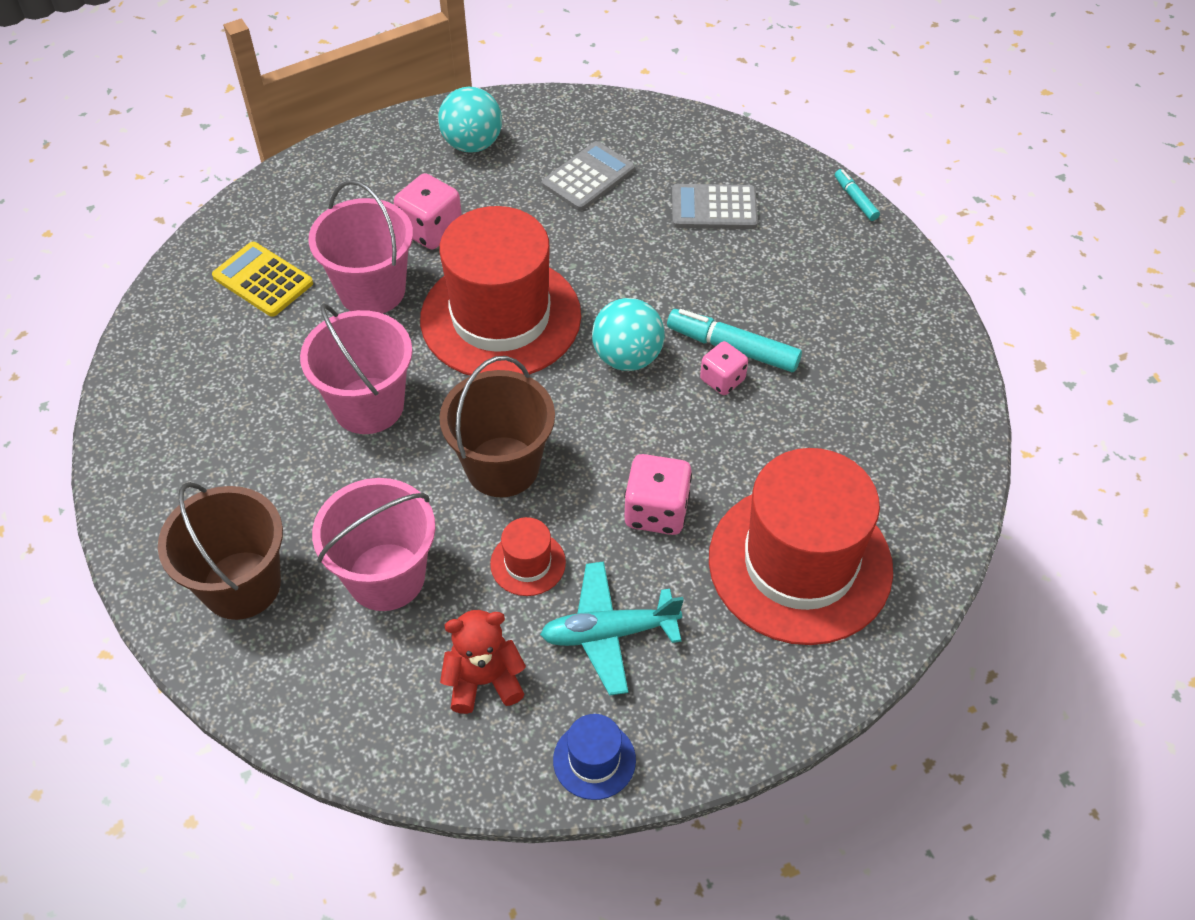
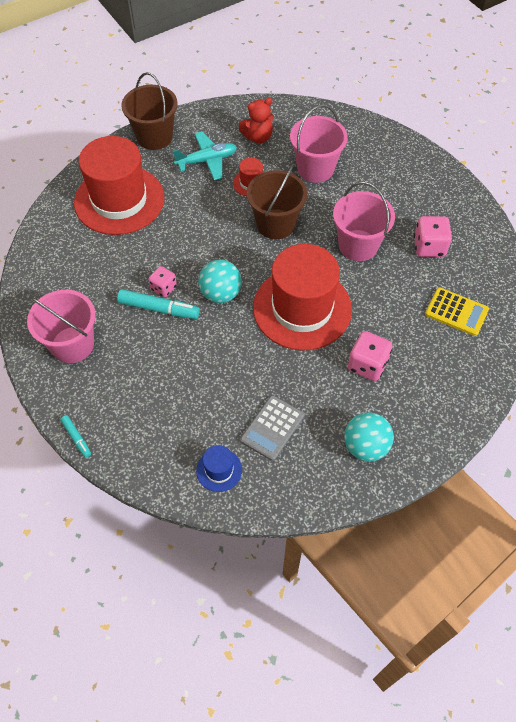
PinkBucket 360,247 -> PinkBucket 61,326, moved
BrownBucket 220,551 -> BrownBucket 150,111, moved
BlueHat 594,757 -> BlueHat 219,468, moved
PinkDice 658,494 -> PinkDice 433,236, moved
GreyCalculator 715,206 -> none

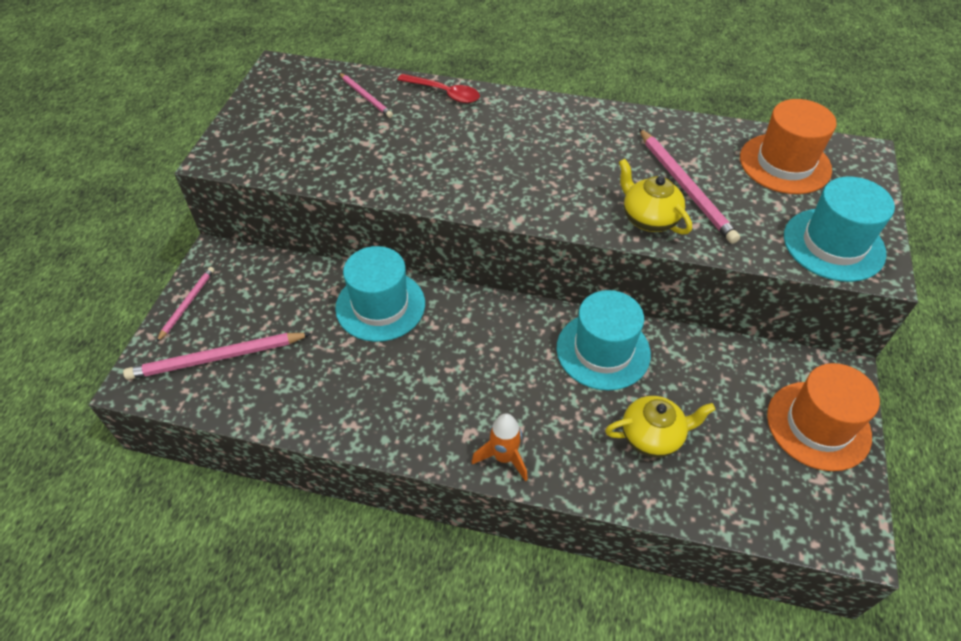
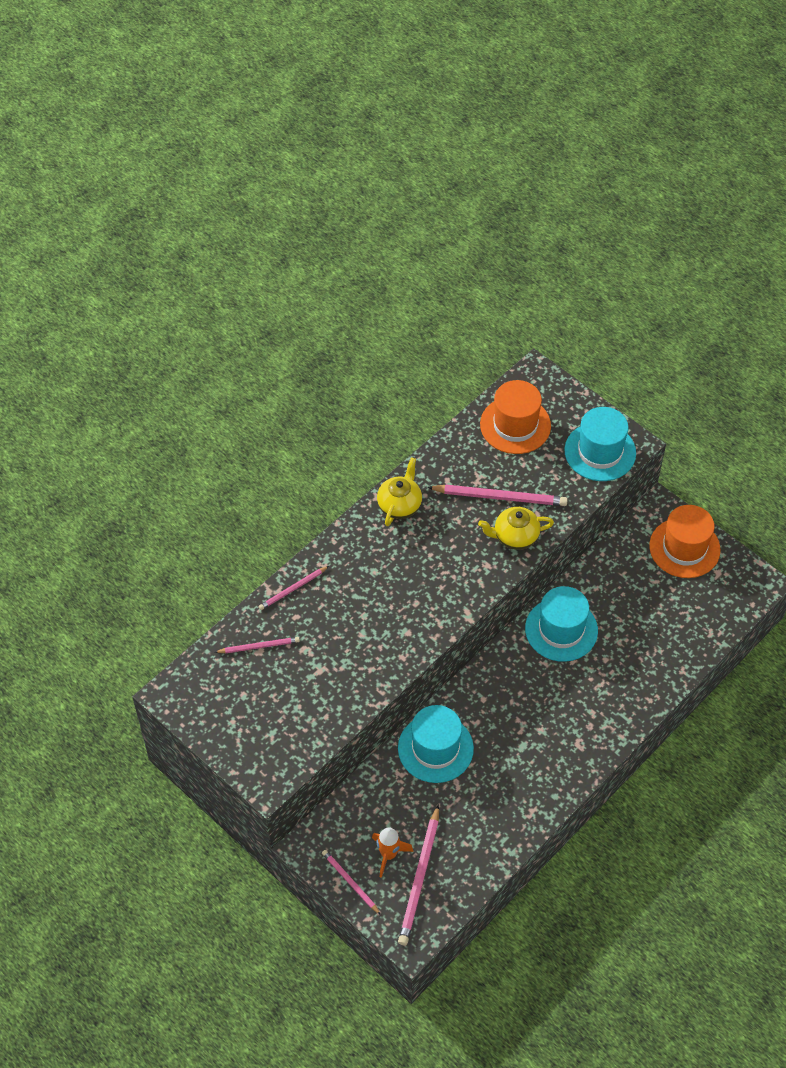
RedSpoon 438,88 -> PinkPencil 294,588
OrangeRocket 500,447 -> OrangeRocket 393,852, moved
YellowTeapot 660,427 -> YellowTeapot 399,491, moved

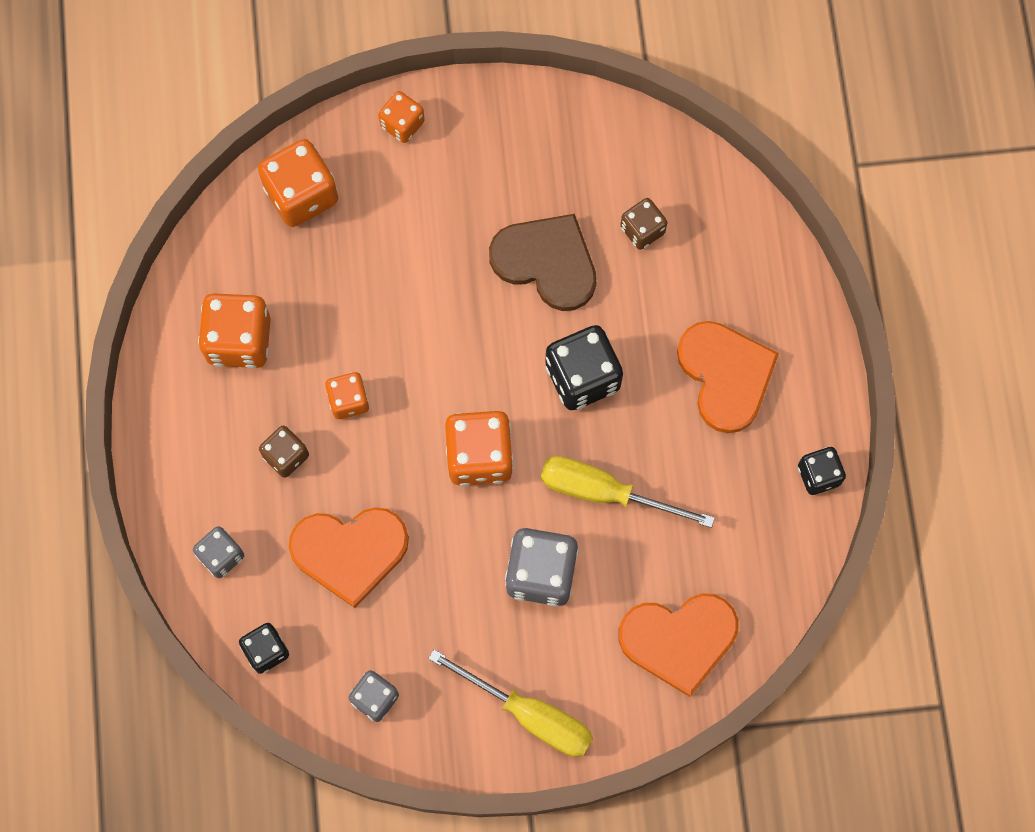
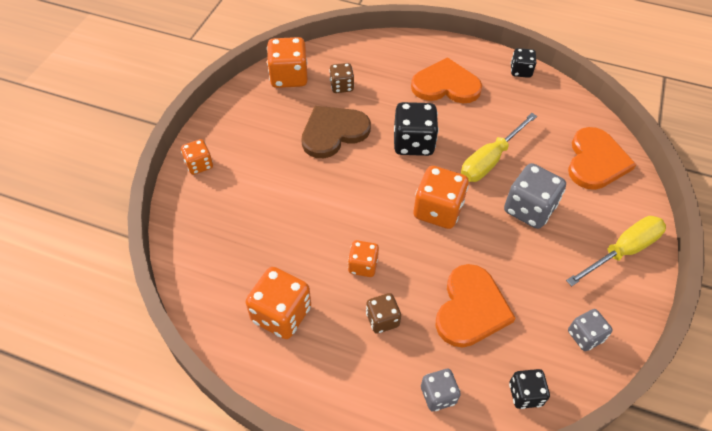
OrangeDice 298,183 -> OrangeDice 287,62, moved

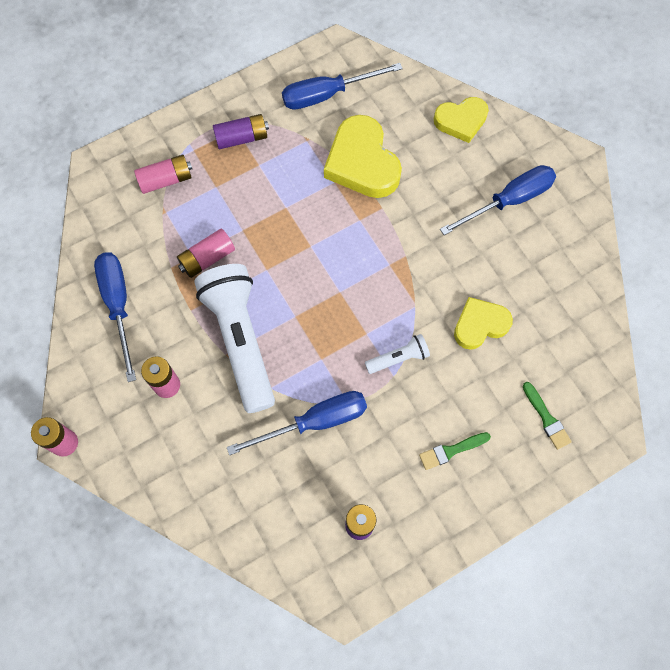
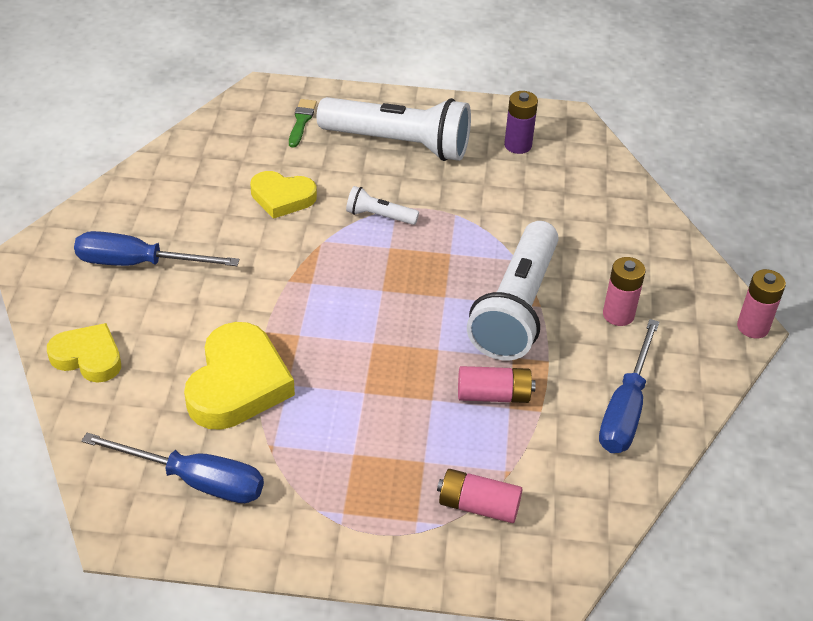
GreenBrush 455,451 -> WhiteFlashlight 394,129
PurpleBattery 241,131 -> none
BlueScrewdriver 297,423 -> none

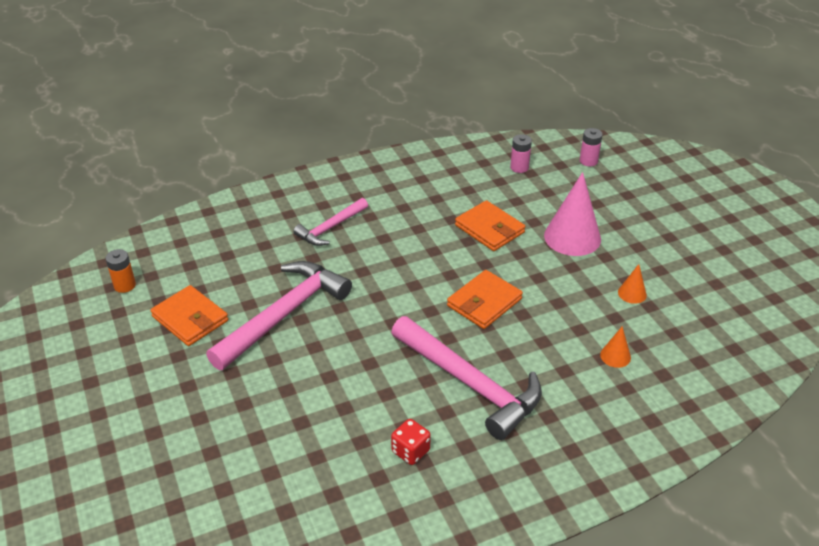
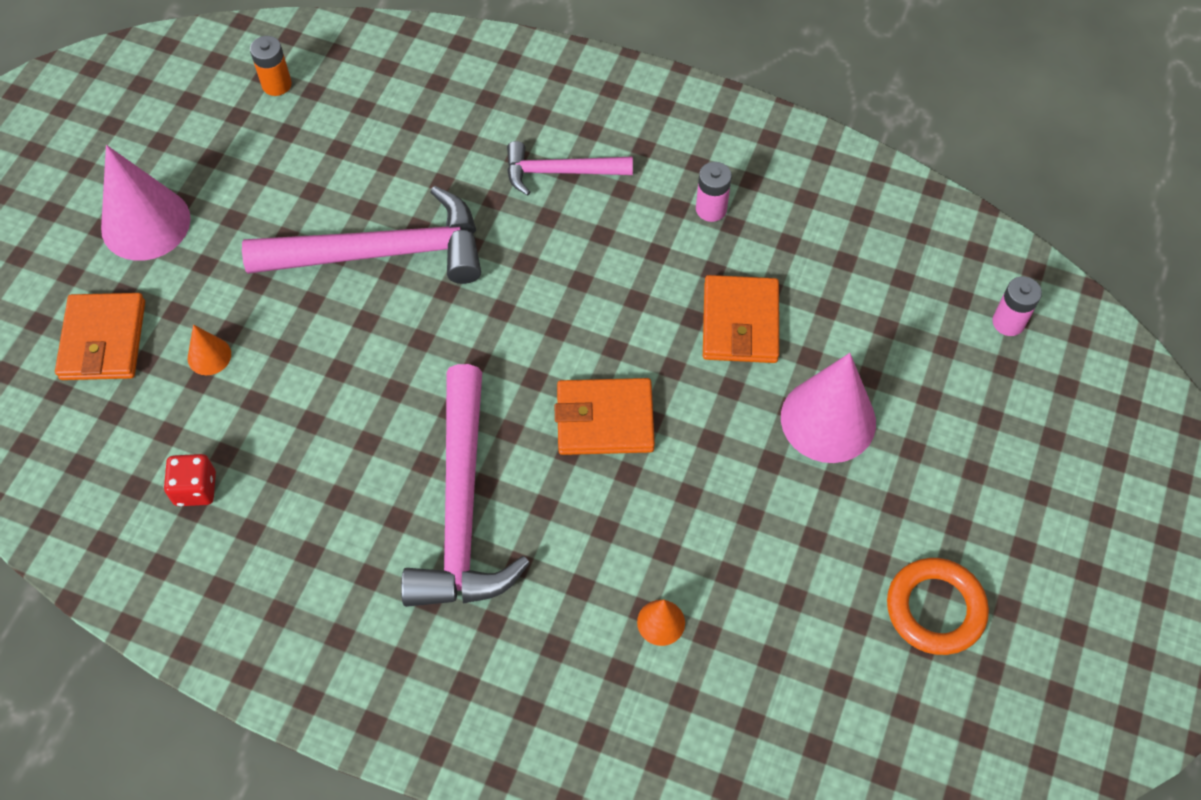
OrangeWallet 189,315 -> OrangeWallet 100,336, moved
none -> PinkCone 146,203
RedDice 411,442 -> RedDice 190,480, moved
OrangeCone 632,284 -> OrangeCone 209,350, moved
PinkBattery 521,153 -> PinkBattery 714,192, moved
none -> OrangeRing 938,606

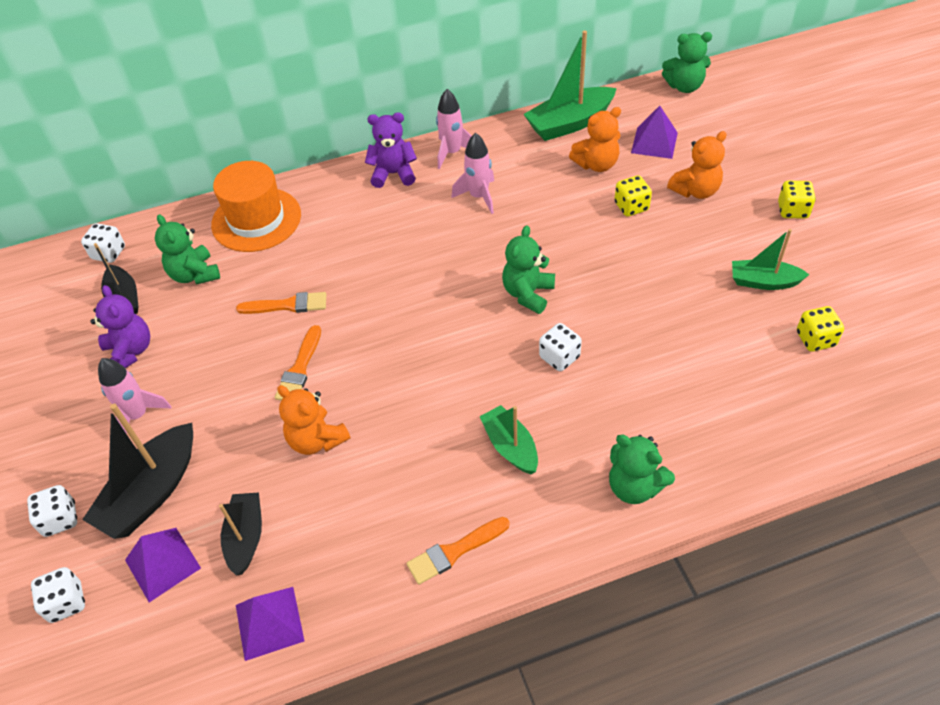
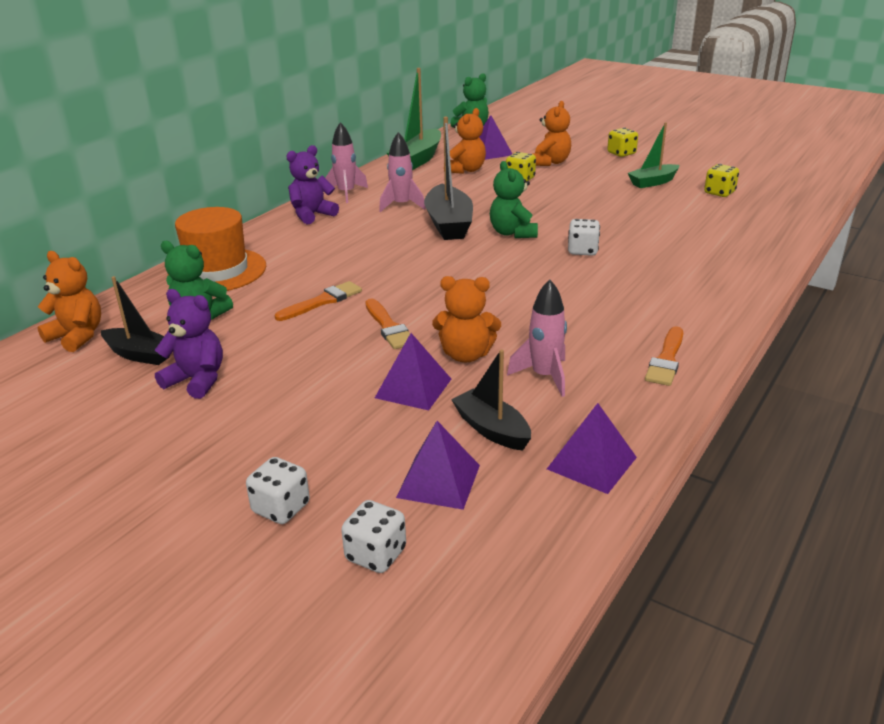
WhiteDice 103,243 -> OrangeTeddyBear 69,301
none -> PurplePyramid 413,372
BlackBoat 137,471 -> BlackBoat 448,178, moved
PinkRocket 134,396 -> PinkRocket 537,338, moved
GreenBoat 509,439 -> none
GreenTeddyBear 642,469 -> none

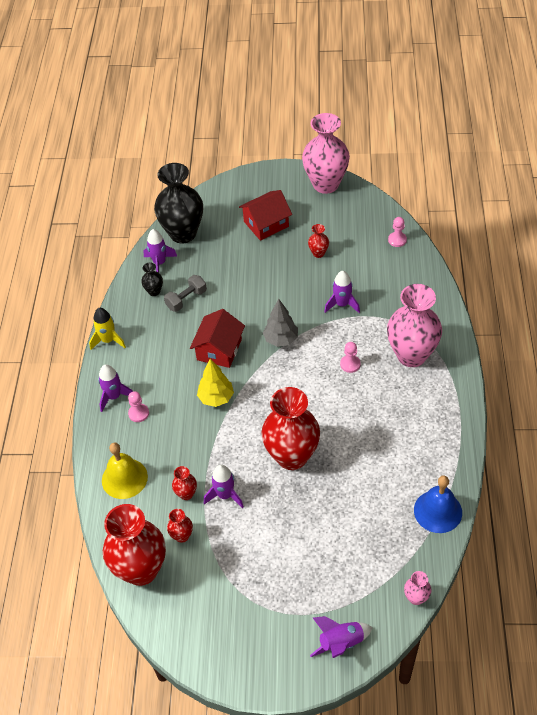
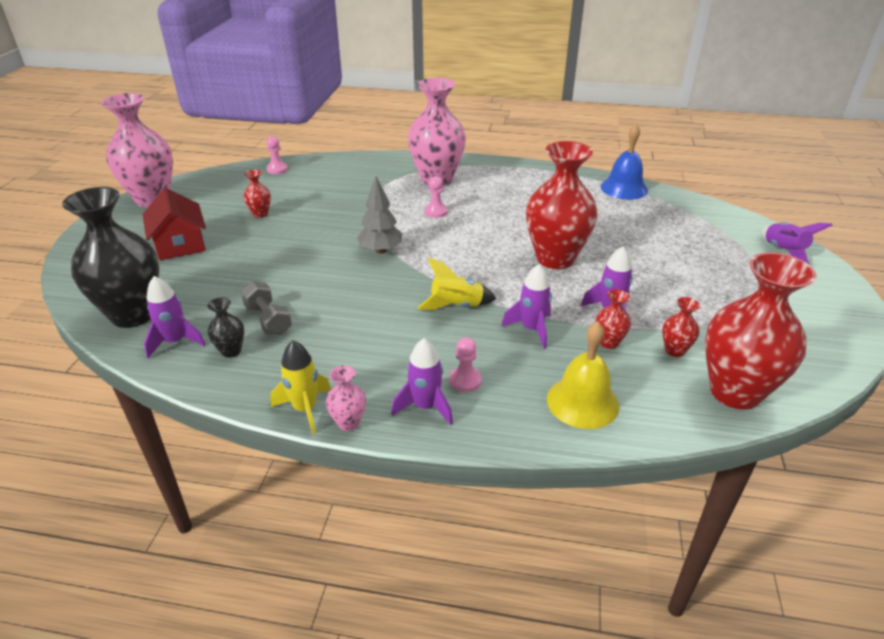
PinkVase 417,588 -> PinkVase 346,398, moved
YellowTree 215,383 -> YellowRocket 456,284
PurpleRocket 342,292 -> PurpleRocket 526,306, moved
RedHouse 217,338 -> none

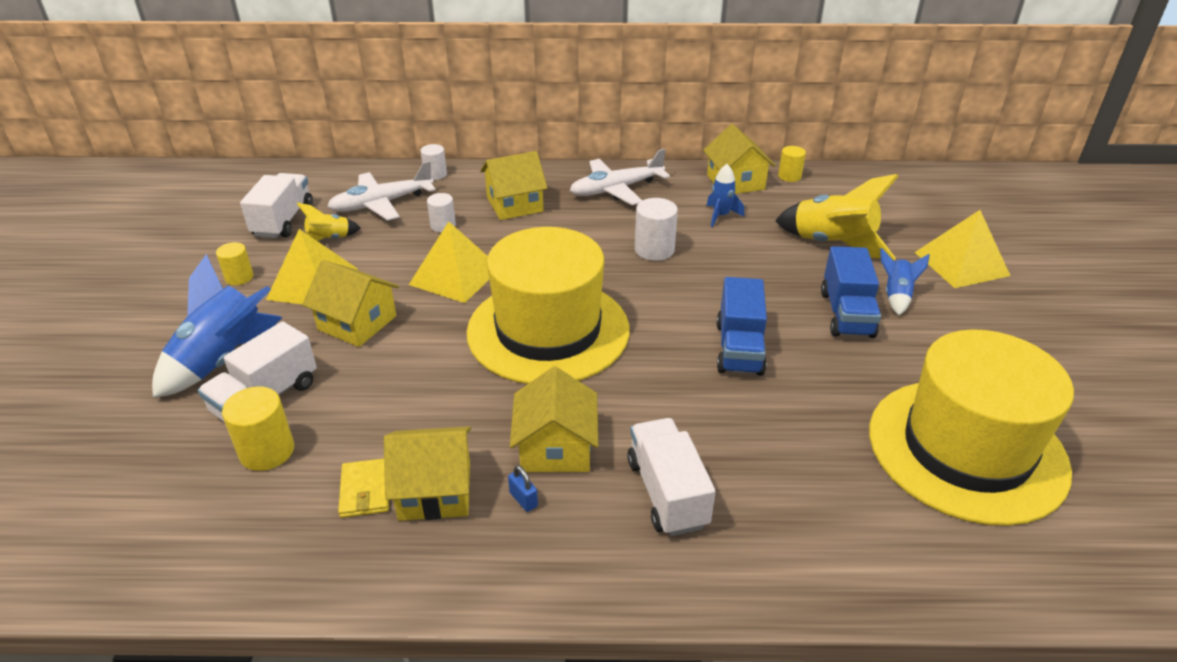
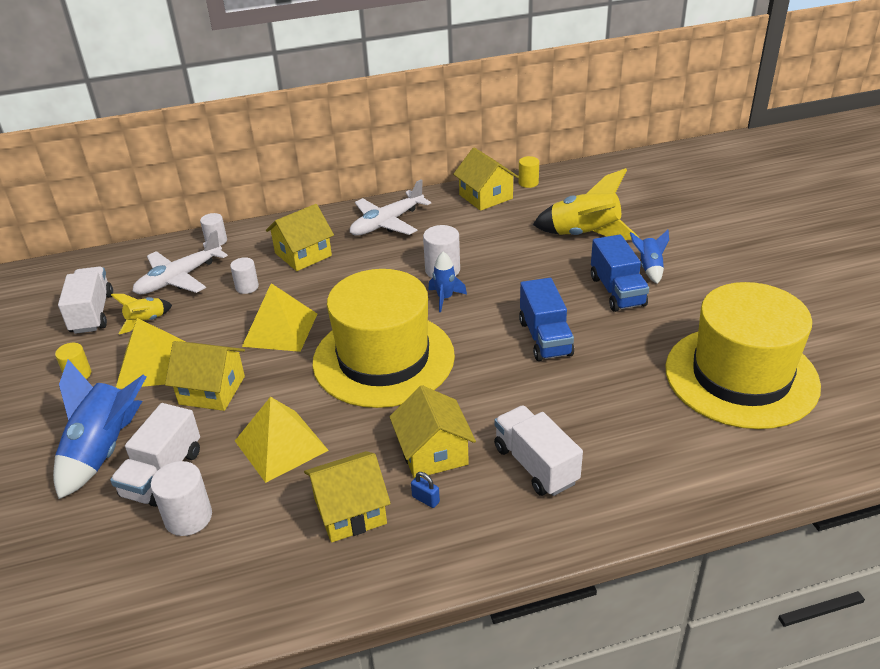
YellowCylinder 258,429 -> WhiteCylinder 181,498
YellowPyramid 962,249 -> YellowPyramid 282,440, moved
BlueRocket 725,195 -> BlueRocket 447,282, moved
YellowWallet 363,488 -> none

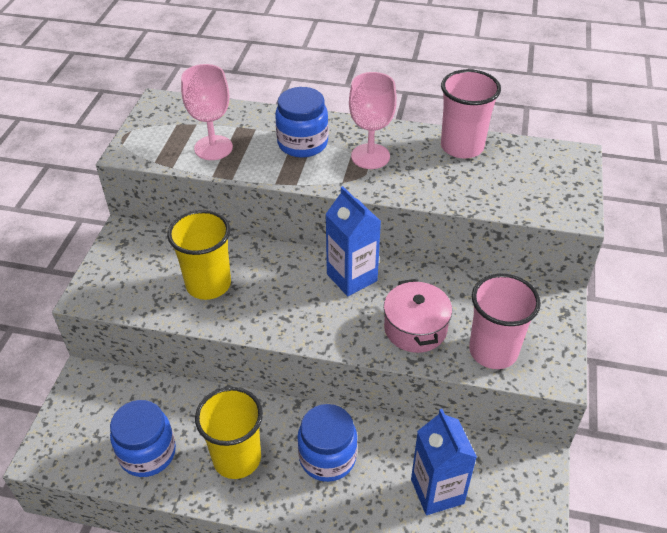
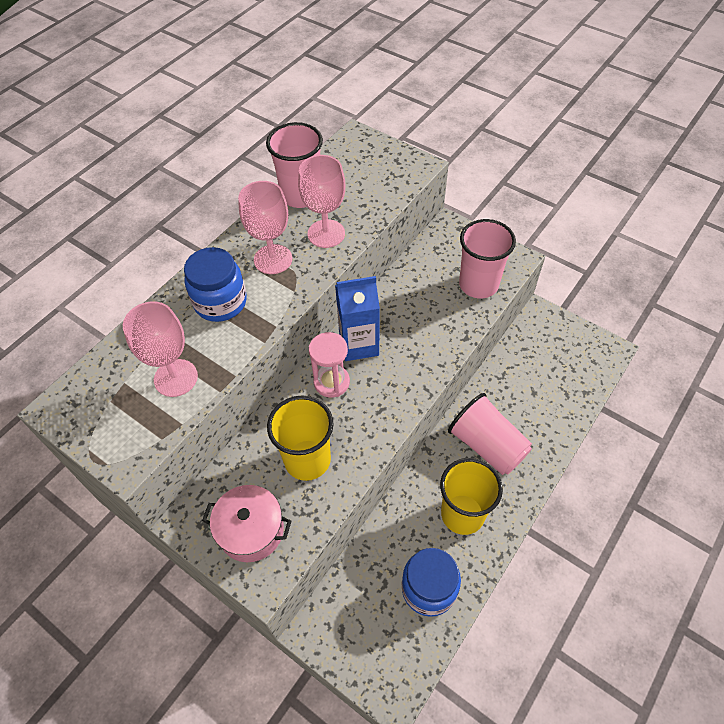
PinkPot 418,316 -> PinkPot 246,523, moved
none -> PinkGoblet 321,201
none -> PinkHourglass 329,365
BlueJar 327,443 -> PinkCup 490,434
BlueCarton 444,462 -> none

